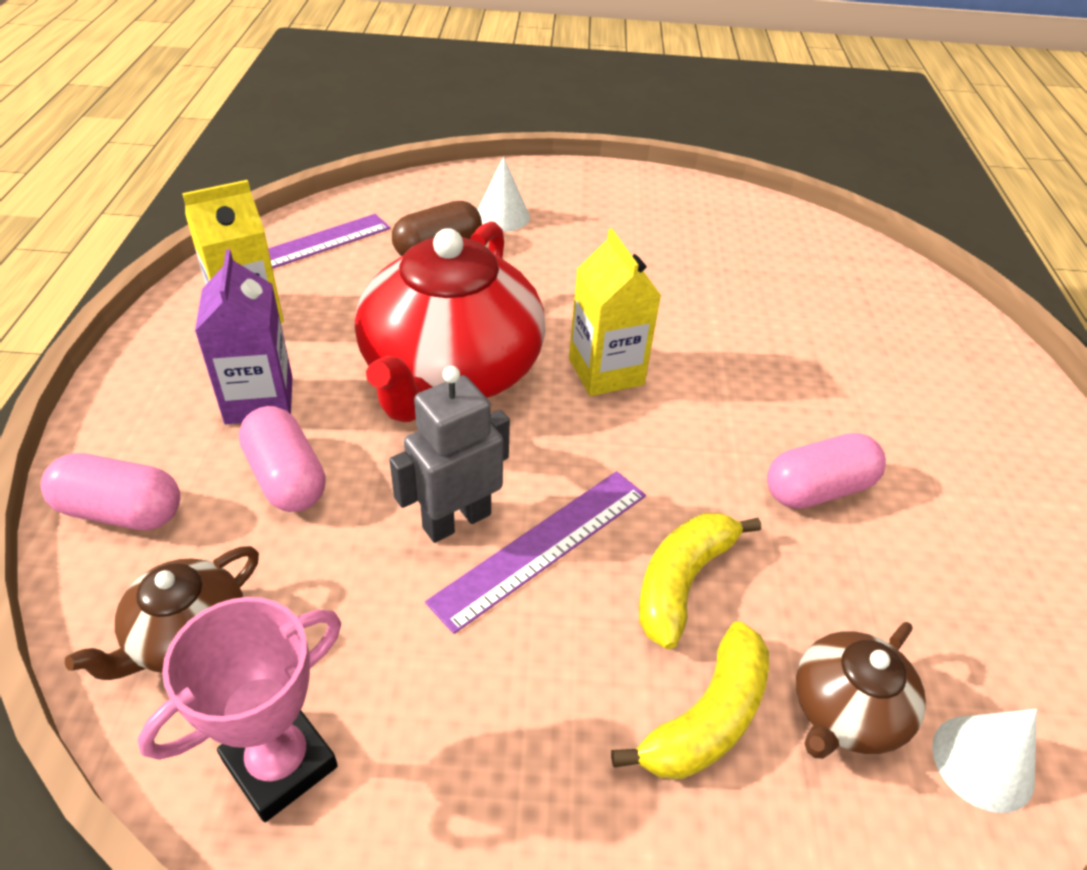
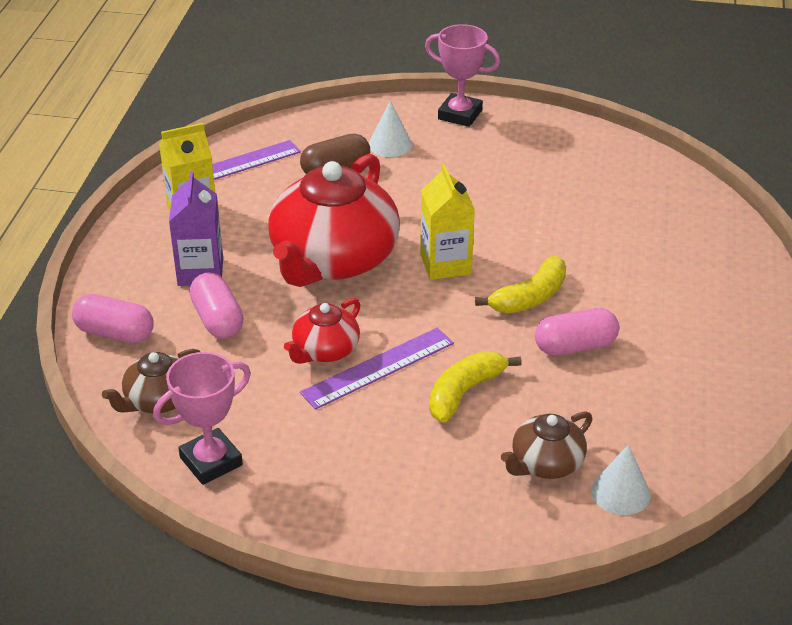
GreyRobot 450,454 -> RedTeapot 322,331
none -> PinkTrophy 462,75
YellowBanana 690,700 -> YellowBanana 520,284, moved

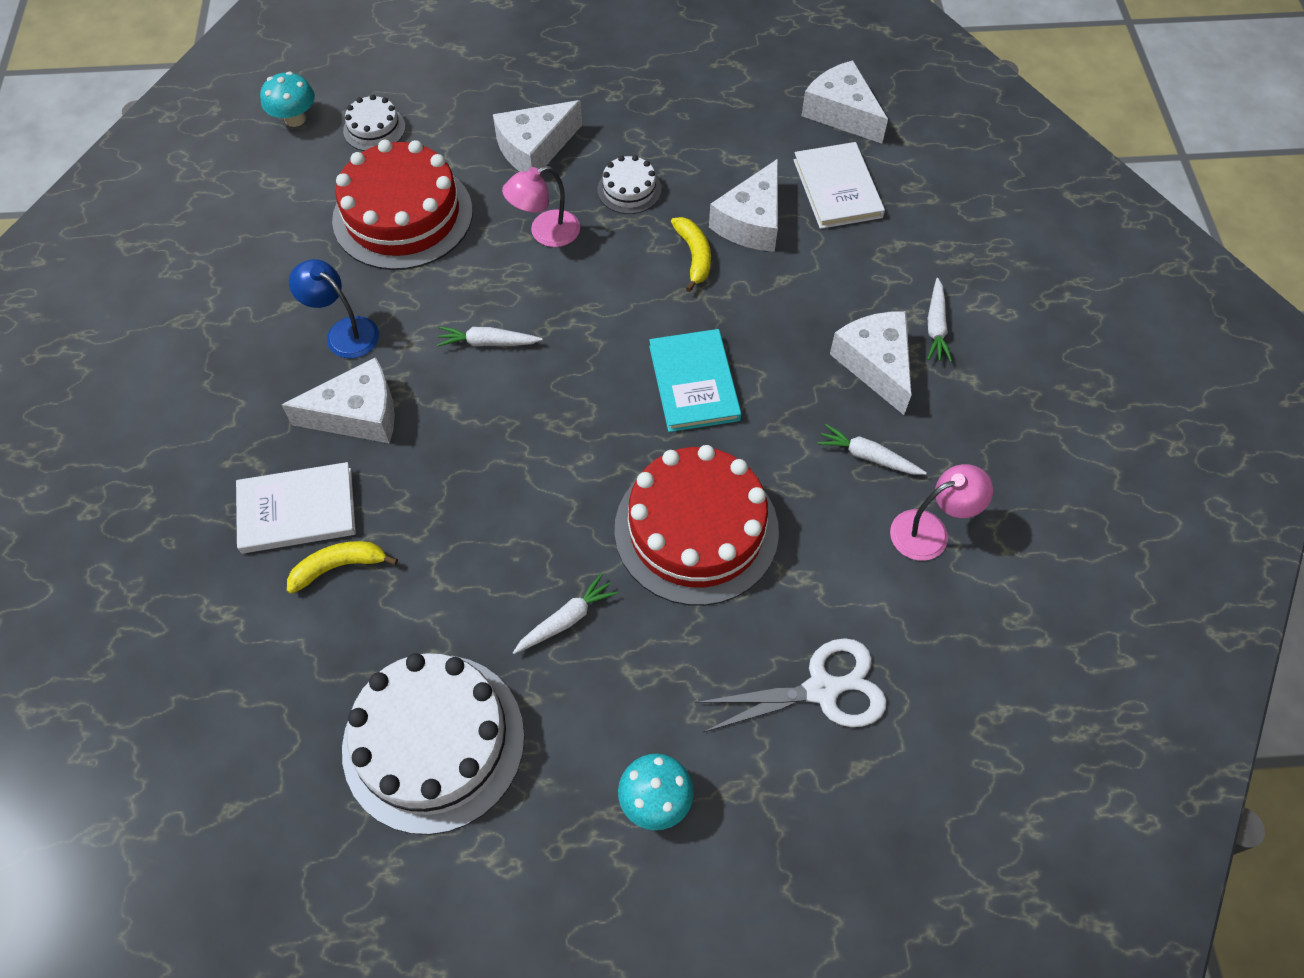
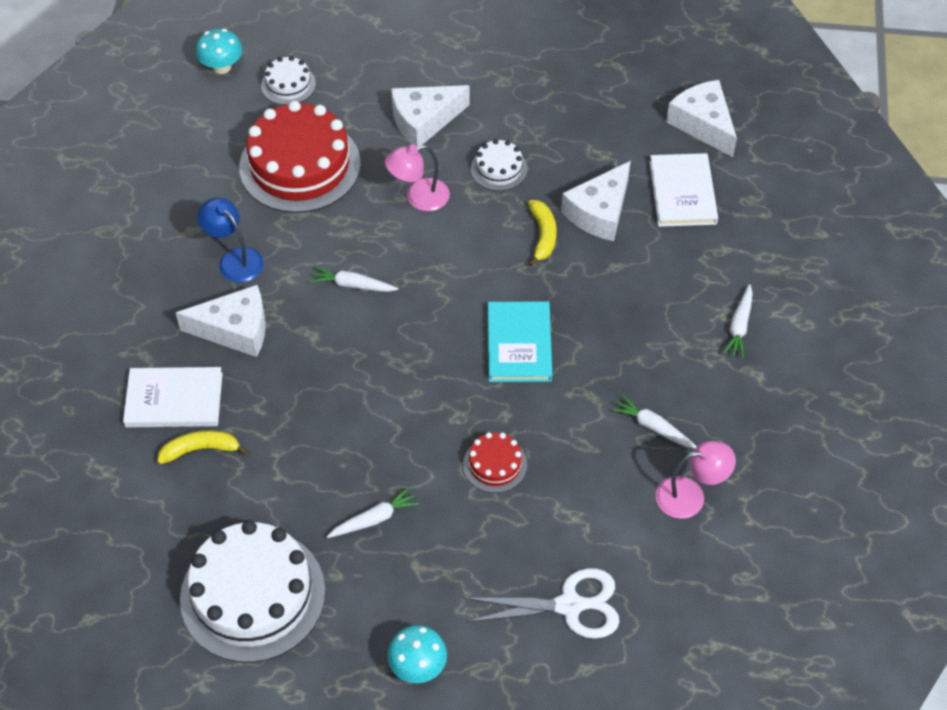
RedCake 696,525 -> RedCake 495,462, x0.47
WhiteCheese 871,363 -> none

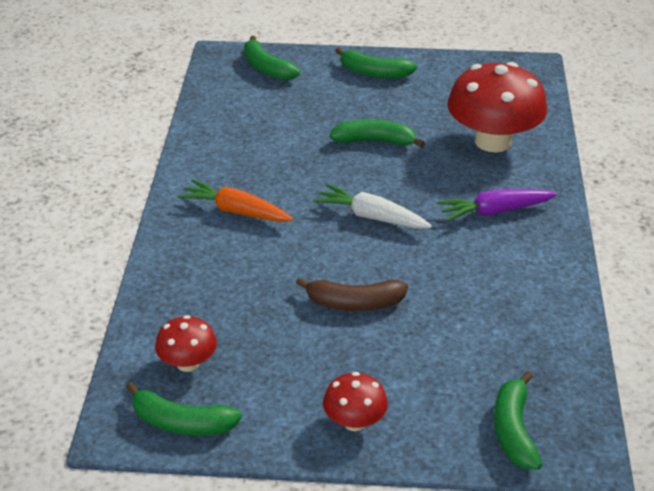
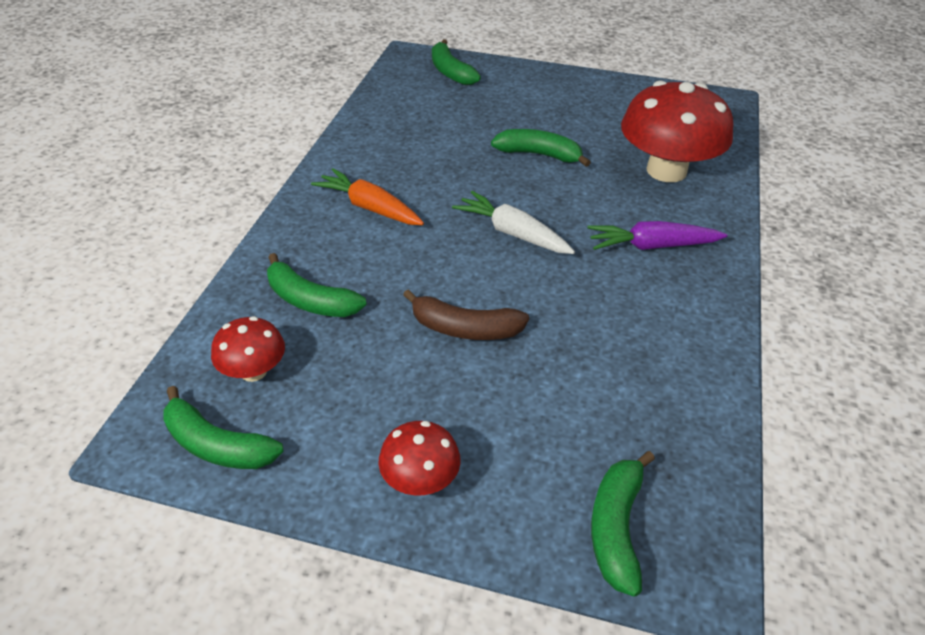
GreenBanana 376,63 -> GreenBanana 317,285, moved

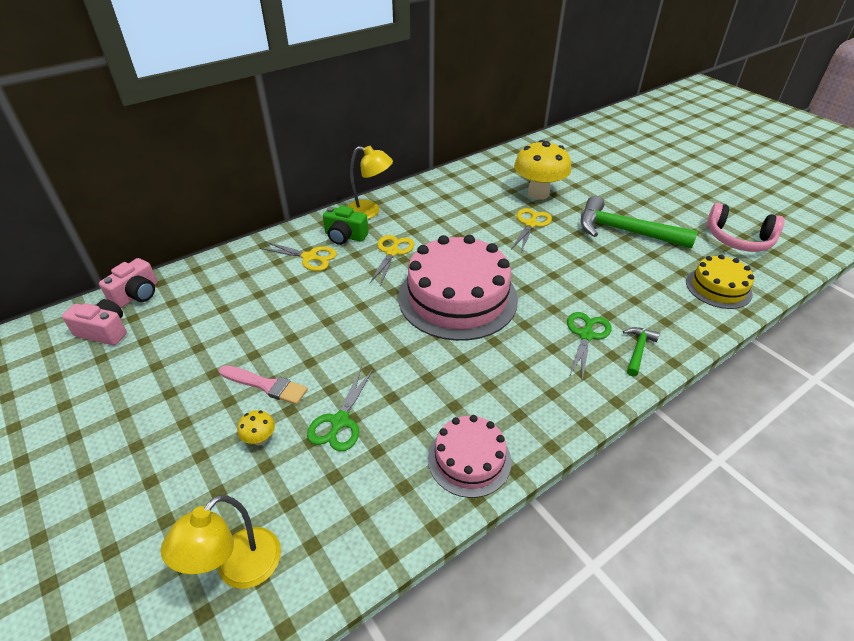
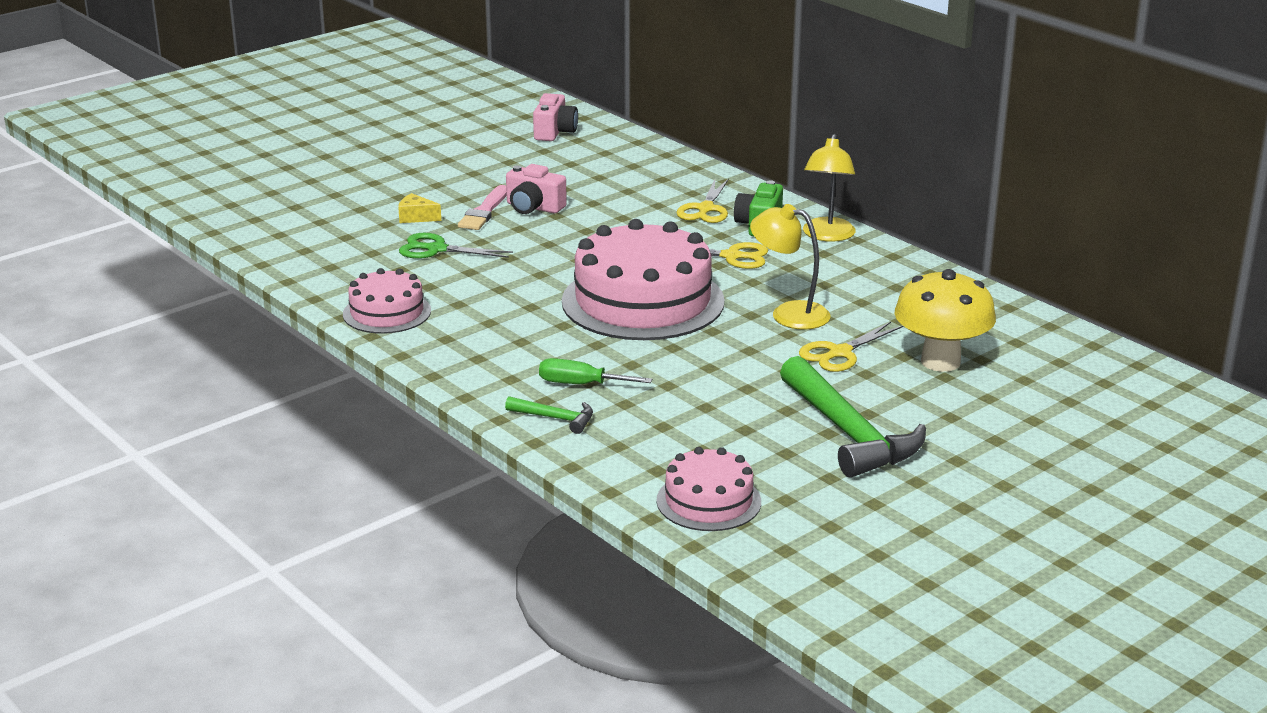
YellowMushroom 256,427 -> YellowCheese 419,208
PinkCamera 128,283 -> PinkCamera 536,189, moved
GreenScissors 589,346 -> GreenScrewdriver 595,371
YellowCake 720,281 -> PinkCake 708,489
YellowLamp 221,542 -> YellowLamp 790,267, moved
GreenHammer 639,222 -> GreenHammer 853,417, 135 degrees clockwise
YellowScissors 531,230 -> YellowScissors 851,347, 120 degrees clockwise
PinkHeadphones 745,227 -> none

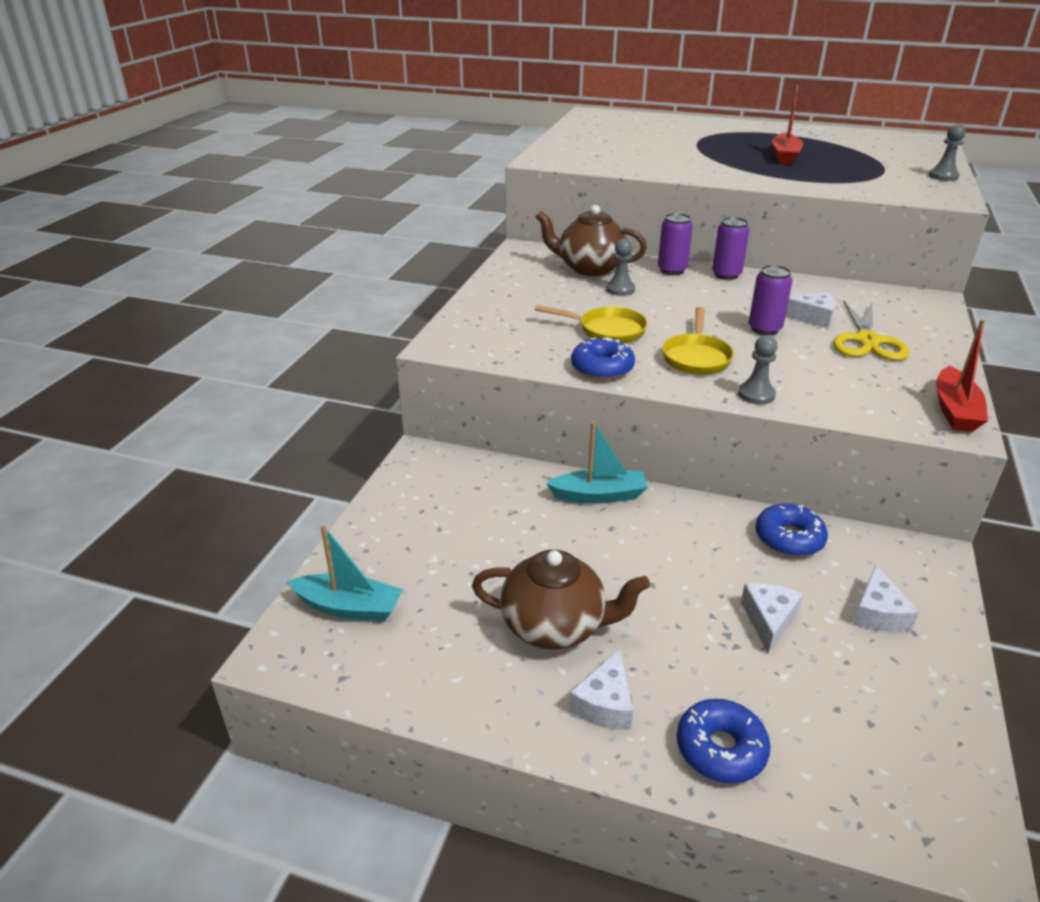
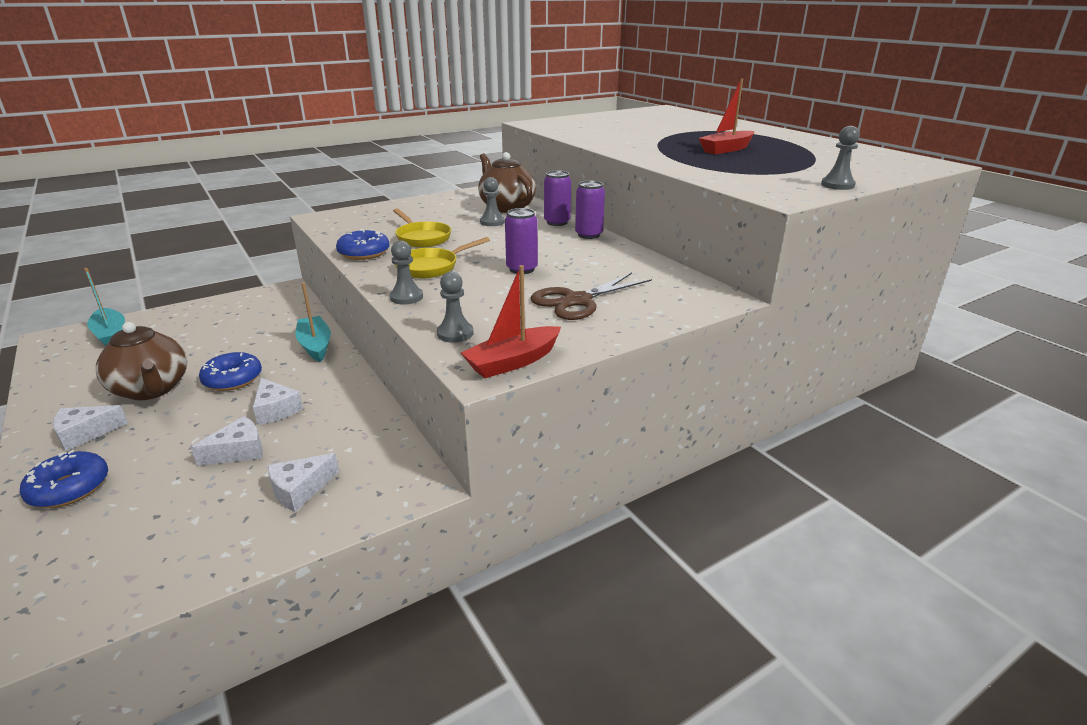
BlueDonut 791,530 -> BlueDonut 230,371, moved
WhiteCheese 810,310 -> WhiteCheese 278,401, moved
TurquoiseBoat 597,462 -> TurquoiseBoat 313,322, 150 degrees counterclockwise
none -> GreyPawn 455,307
YellowScissors 871,330 -> BrownScissors 591,296

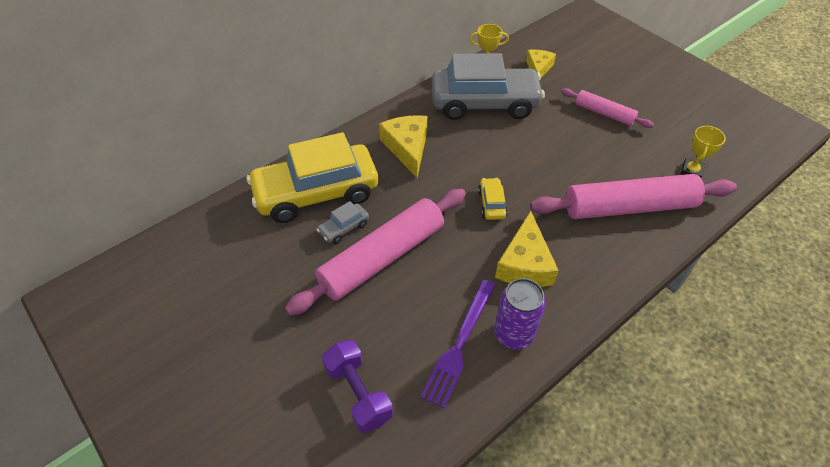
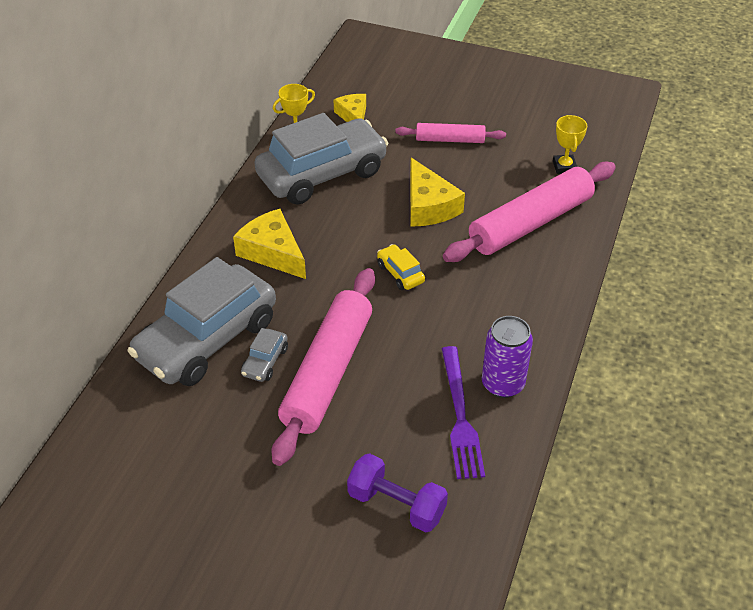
YellowCar 312,177 -> GreyCar 202,321
YellowCheese 527,249 -> YellowCheese 437,192, moved

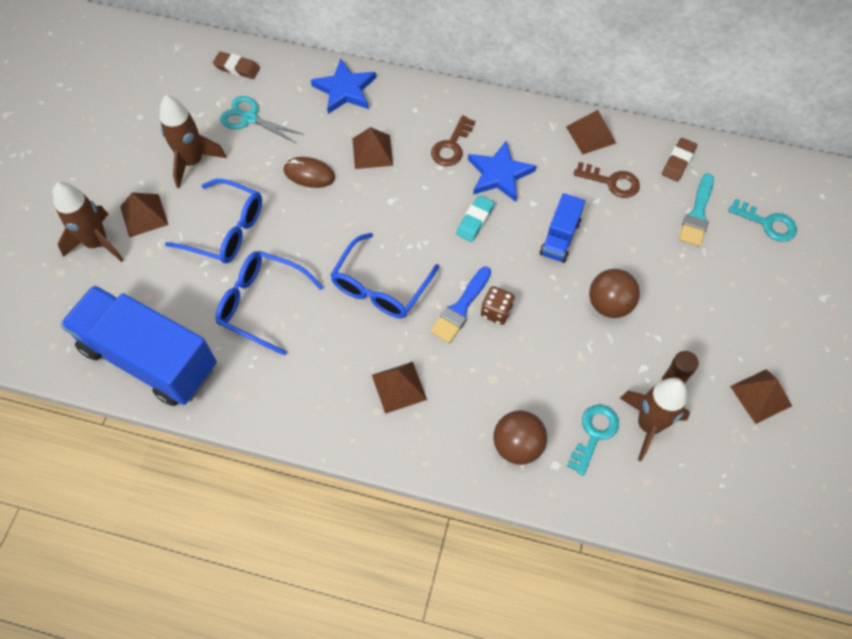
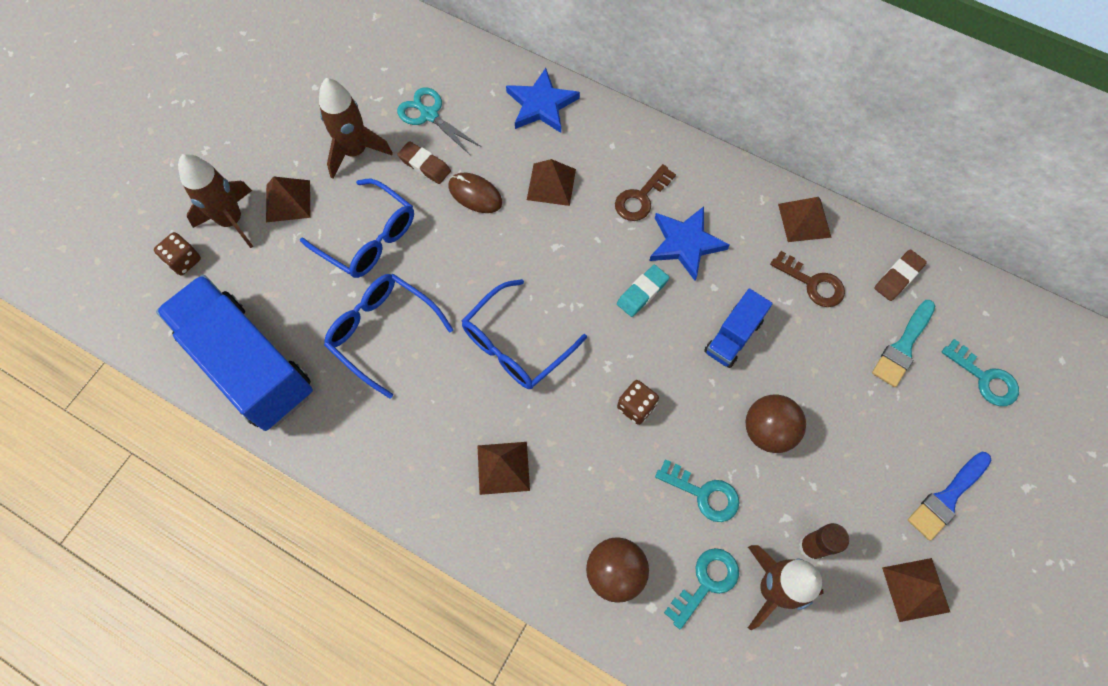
none -> BrownDice 177,253
BrownEraser 236,65 -> BrownEraser 424,162, moved
none -> TurquoiseKey 697,490
BlueBrush 460,304 -> BlueBrush 949,496, moved

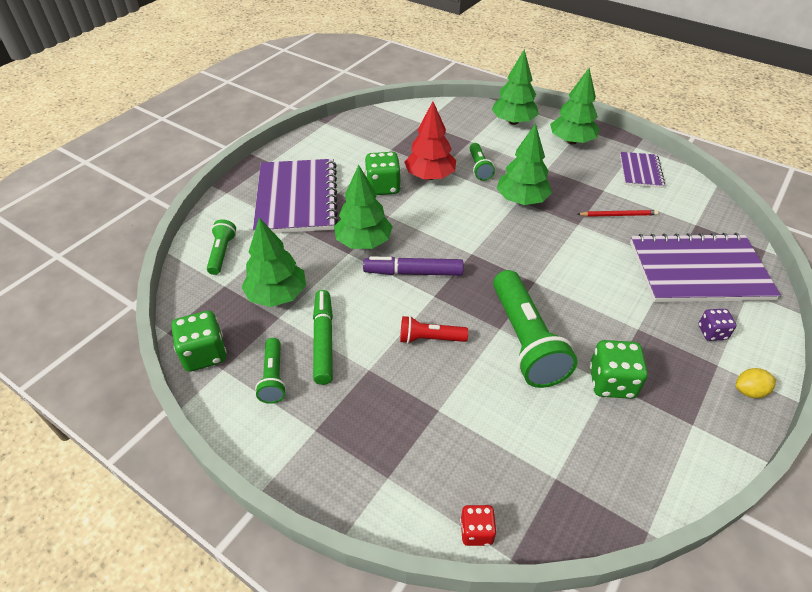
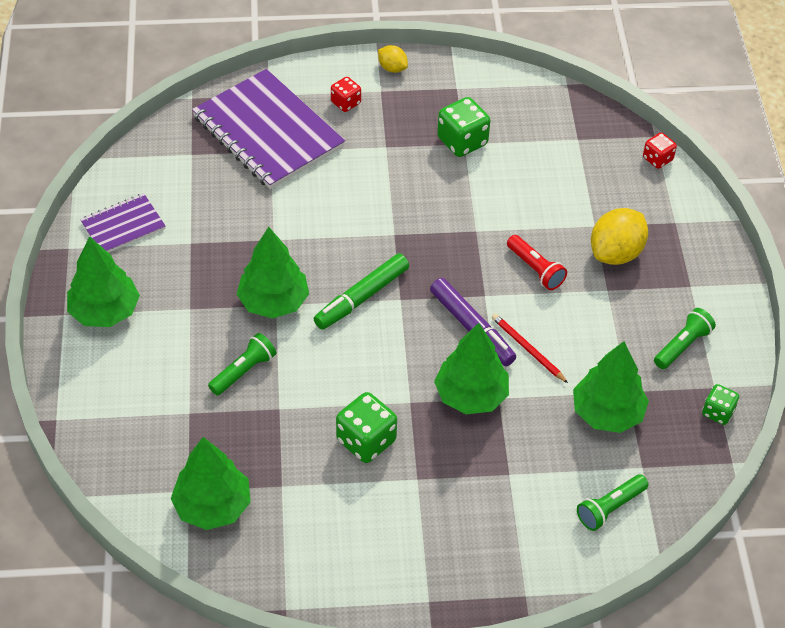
GreenTree 515,87 -> GreenTree 211,483, moved
GreenMarker 323,337 -> GreenMarker 361,291, moved
PurpleDice 717,325 -> RedDice 346,94
RedPencil 617,213 -> RedPencil 530,348, moved
none -> YellowLemon 619,236
GreenDice 199,341 -> GreenDice 720,404, x0.60
PurpleNotebook 295,196 -> none
RedTree 430,140 -> none
GreenFlashlight 535,329 -> none

